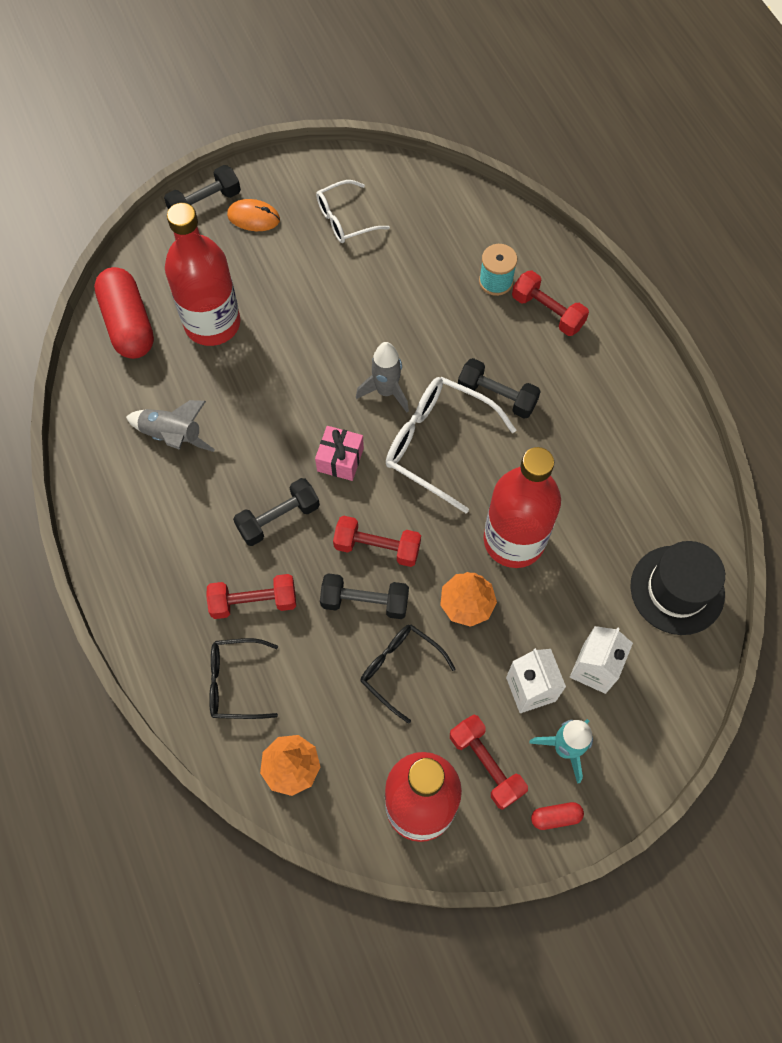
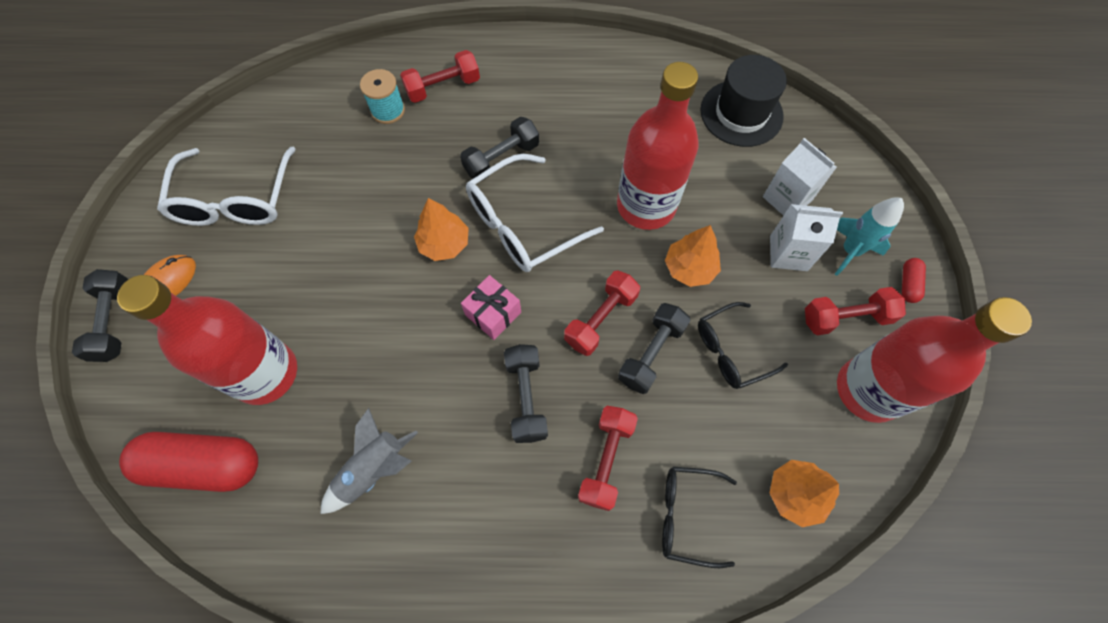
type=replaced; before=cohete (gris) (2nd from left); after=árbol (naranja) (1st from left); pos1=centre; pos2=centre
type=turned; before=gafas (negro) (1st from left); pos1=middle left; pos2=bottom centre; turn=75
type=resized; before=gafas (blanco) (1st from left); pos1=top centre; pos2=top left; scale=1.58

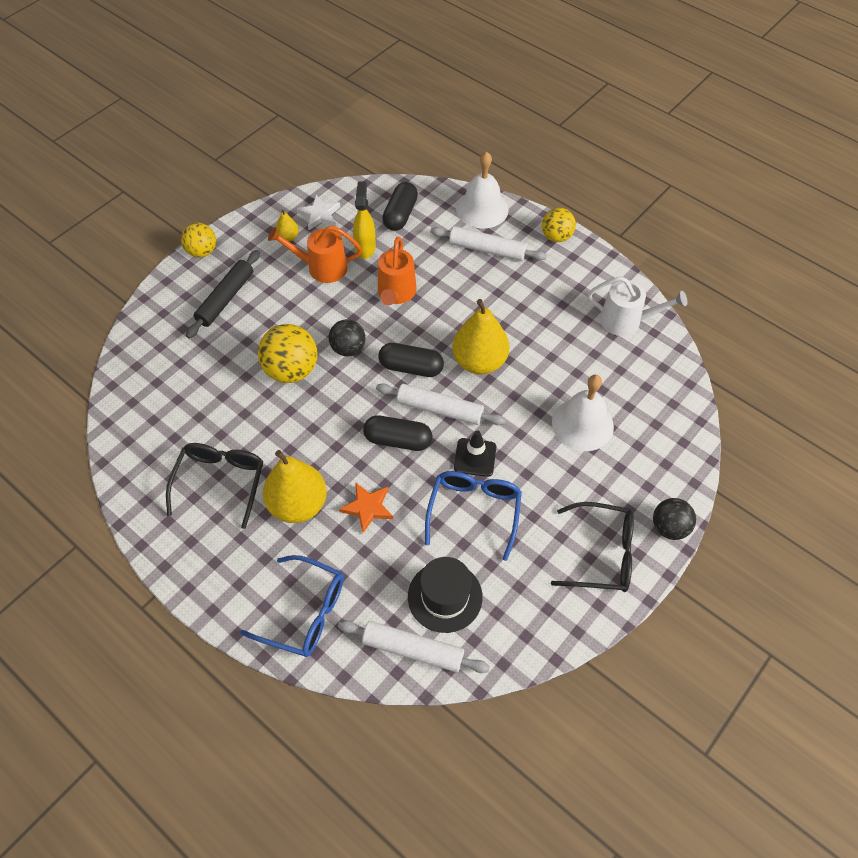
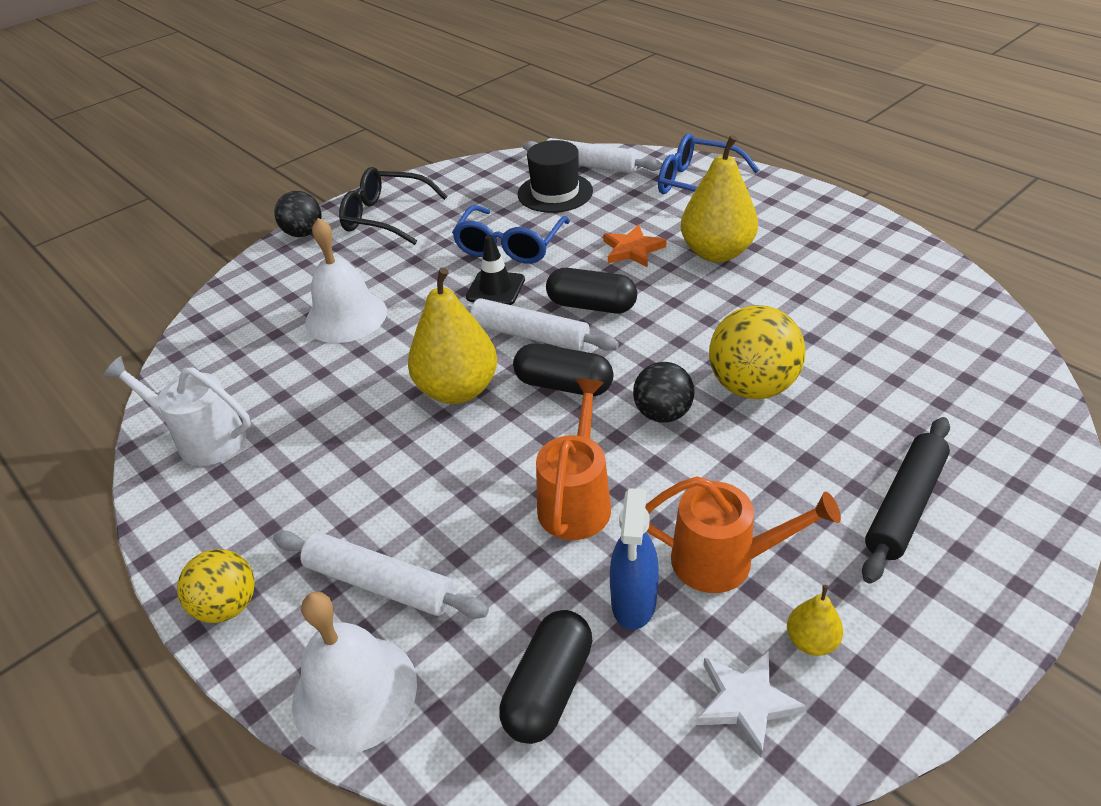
type=removed; before=gafas (negro) (1st from left); pos1=middle left
type=removed; before=pelota (amarillo) (1st from left); pos1=top left
type=recoloured; before=pulverizador (amarillo); after=pulverizador (azul); pos1=top centre; pos2=bottom centre

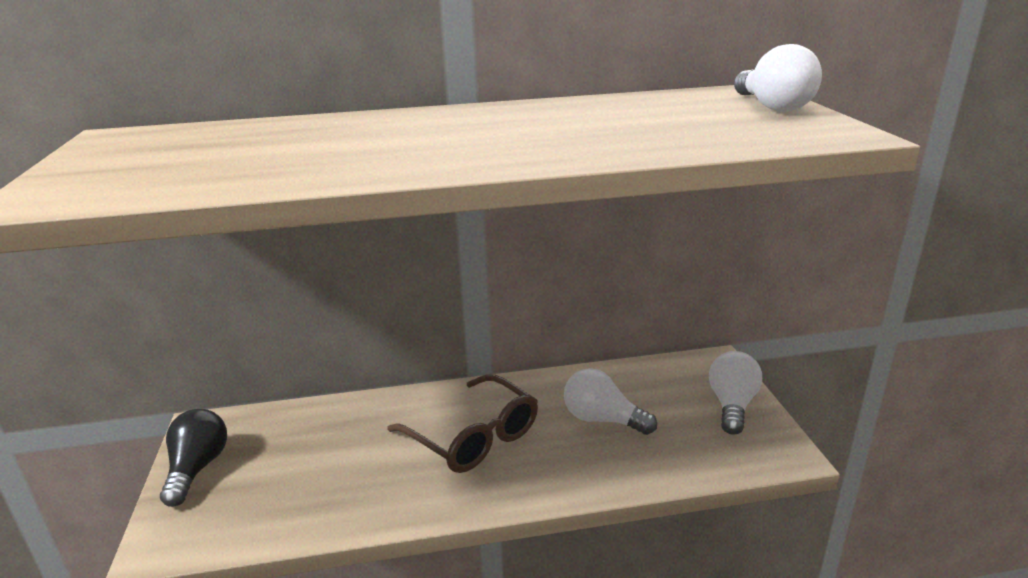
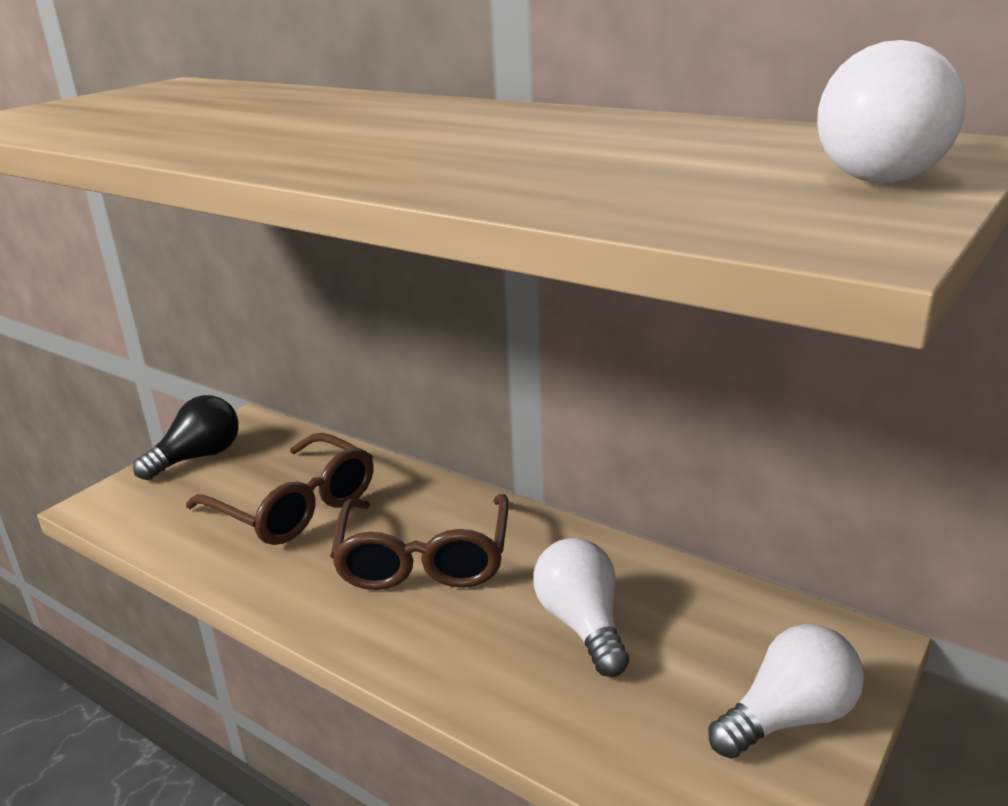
type=added; after=gafas (marrón) (1st from left); pos2=middle left

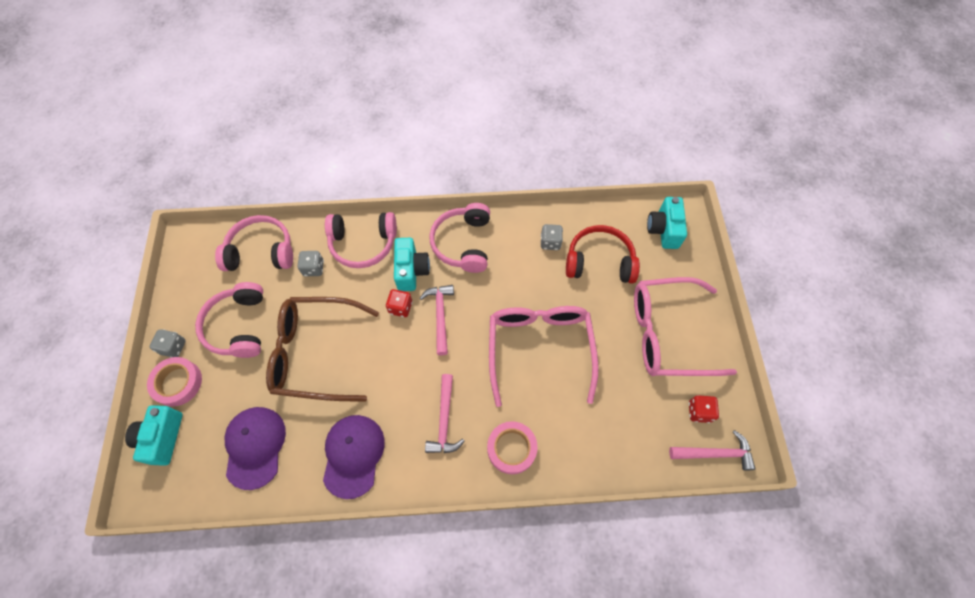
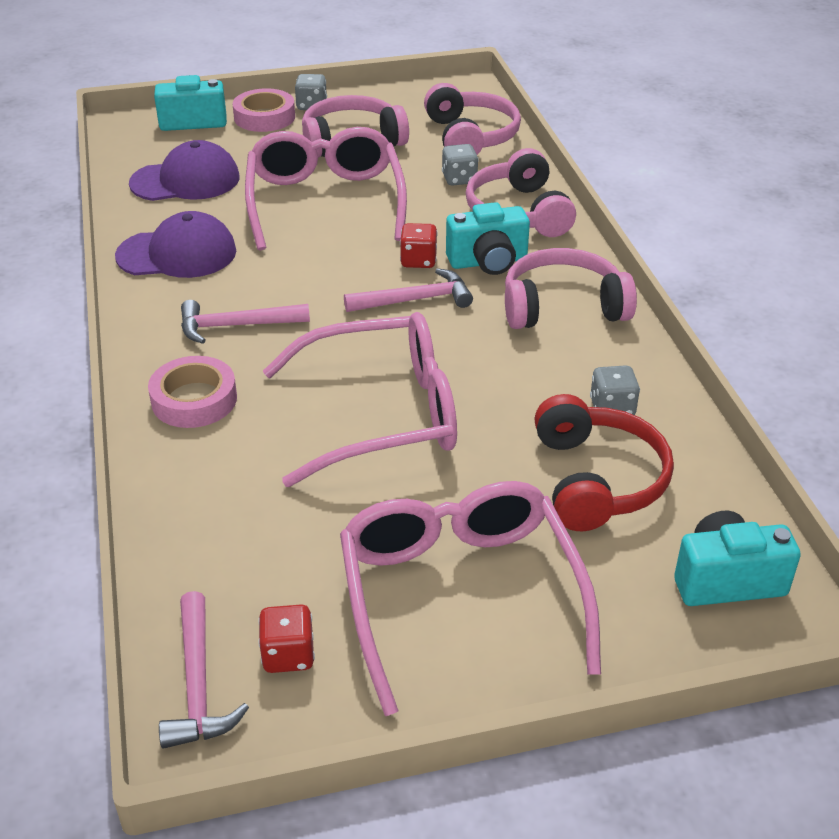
type=recoloured; before=gafas (marrón); after=gafas (rosa) (1st from left); pos1=middle left; pos2=top centre

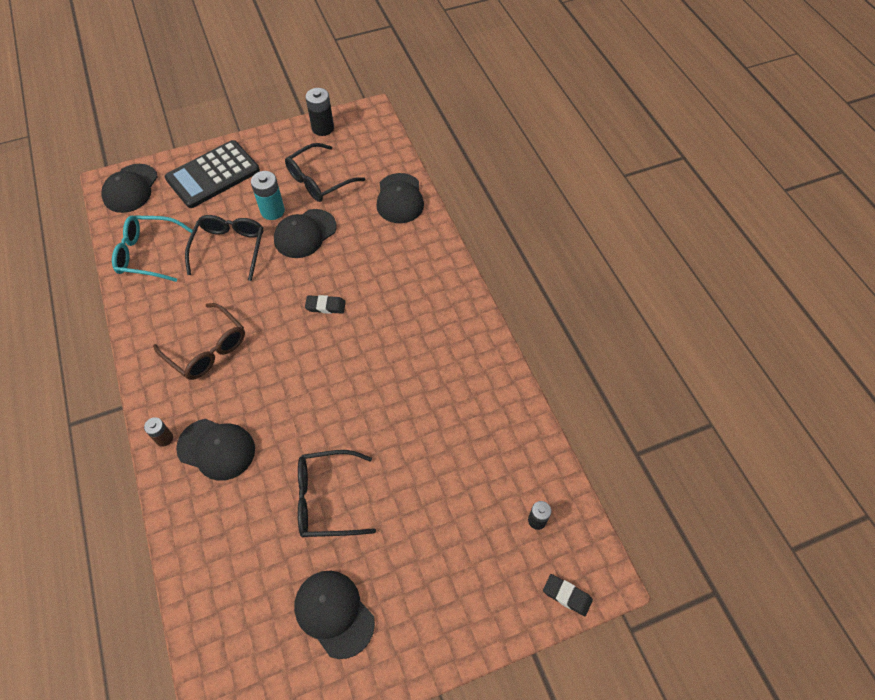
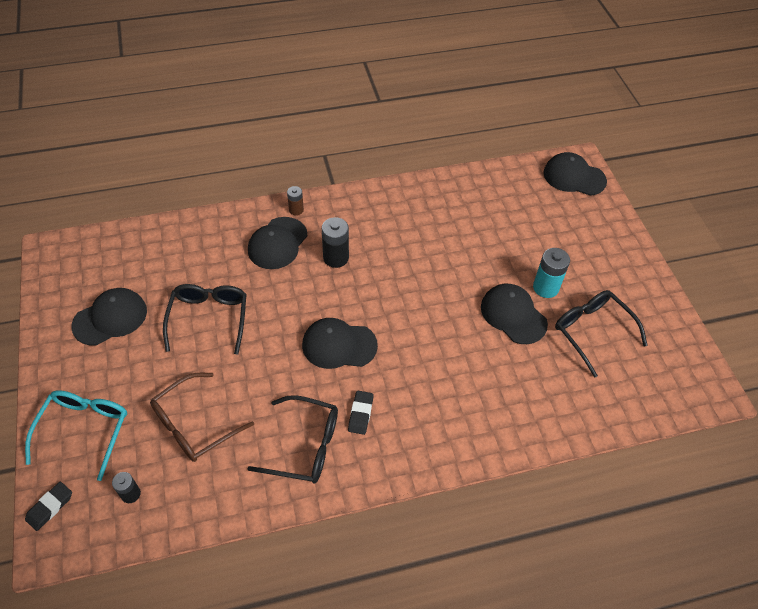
type=removed; before=calculadora (negro); pos1=top left
type=moved; before=gafas (turquesa); pos1=middle left; pos2=bottom left
type=moved; before=gafas (marrón); pos1=middle left; pos2=bottom left
type=moved; before=gafas (negro) (1st from left in the first image); after=gafas (negro) (2nd from left); pos1=middle left; pos2=bottom centre
type=moved; before=goma de borrar (negro) (1st from left in the first image); after=goma de borrar (negro) (2nd from left); pos1=centre; pos2=bottom centre
type=moved; before=pila (negro) (1st from left in the first image); after=pila (negro) (2nd from left); pos1=top centre; pos2=centre
type=moved; before=gorra (negro) (5th from left in the first image); after=gorra (negro) (3rd from left); pos1=top centre; pos2=centre

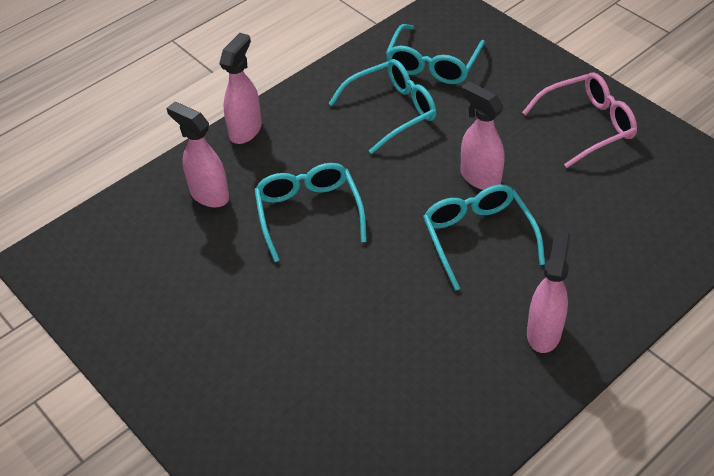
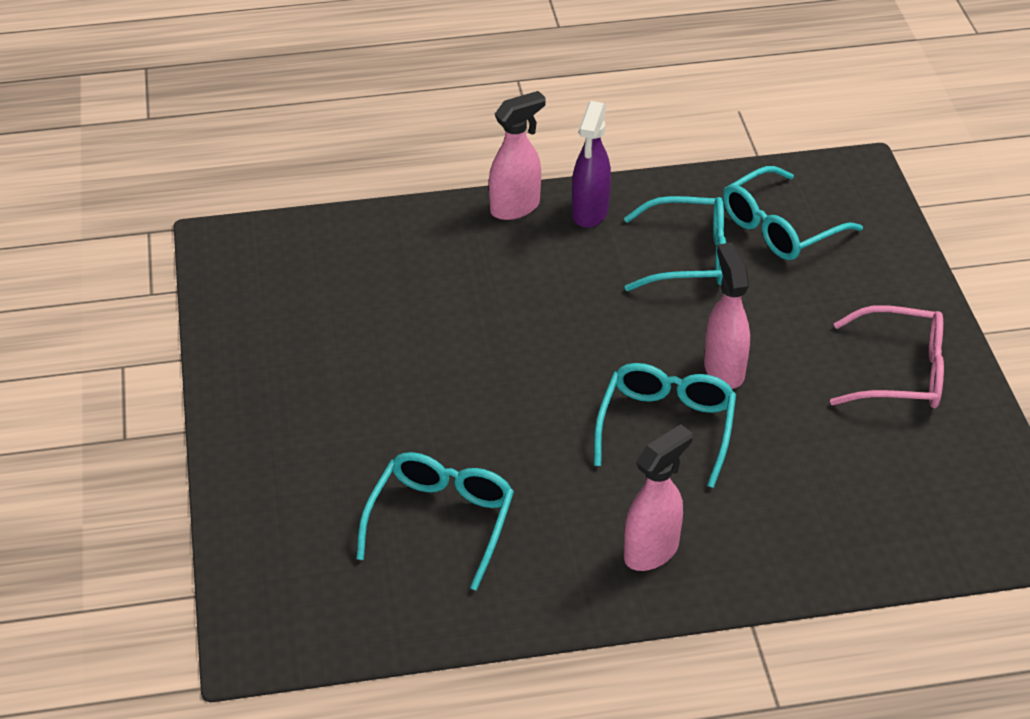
type=removed; before=pulverizador (rosa) (1st from left); pos1=top left
type=added; after=pulverizador (morado); pos2=top centre
type=moved; before=gafas (turquesa) (1st from left); pos1=centre; pos2=bottom centre

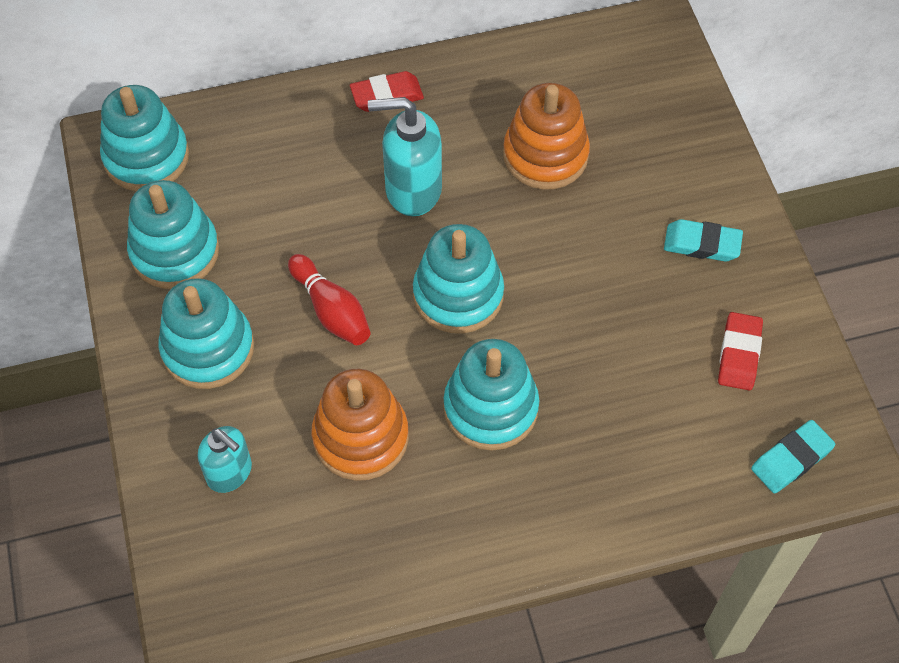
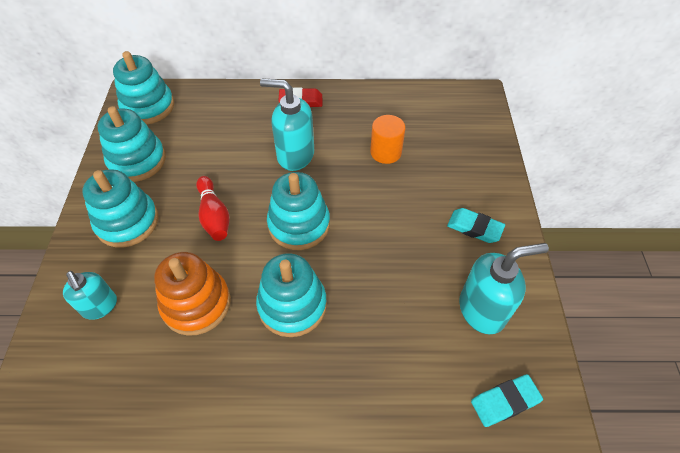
type=replaced; before=juguete apilable (naranja) (2nd from left); after=cilindro (naranja); pos1=top centre; pos2=top centre
type=replaced; before=goma de borrar (rojo) (2nd from left); after=dispensador de jabón (turquesa) (3rd from left); pos1=middle right; pos2=middle right

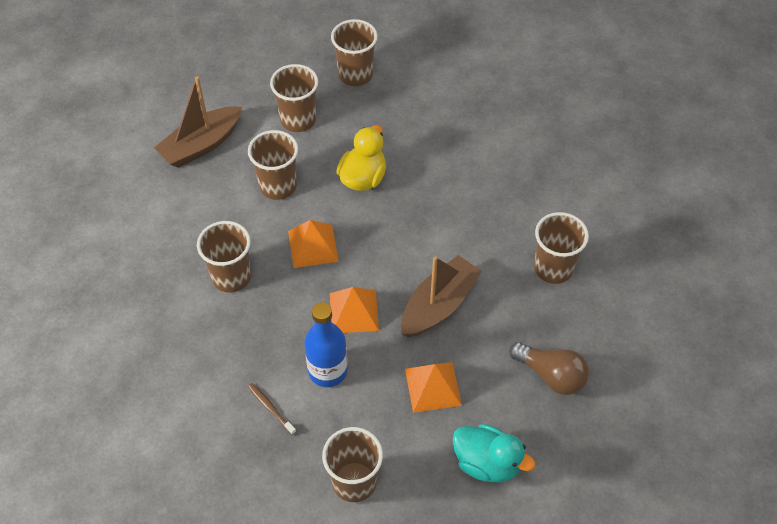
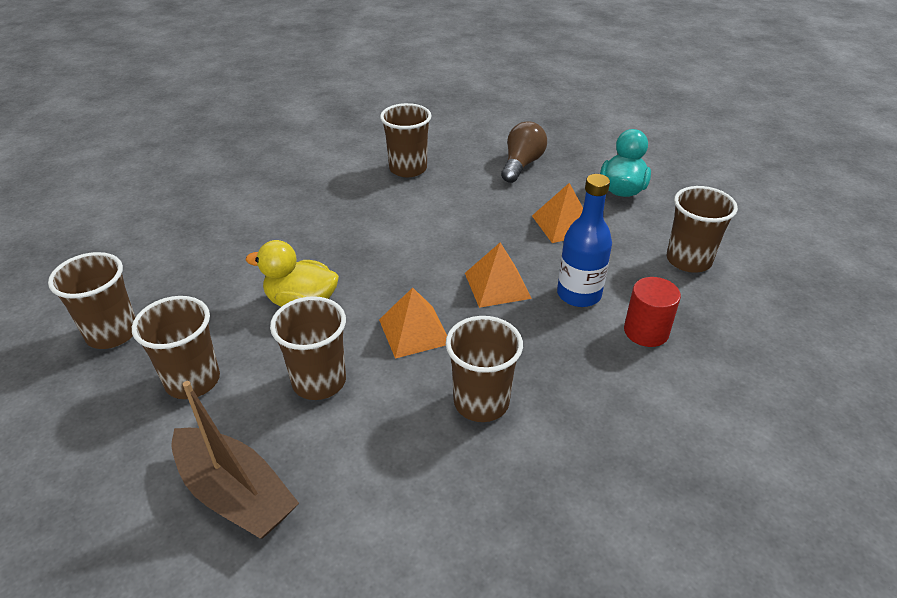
type=removed; before=barco (marrón) (2nd from left); pos1=centre
type=replaced; before=cepillo de dientes (marrón); after=cilindro (rojo); pos1=bottom centre; pos2=middle right

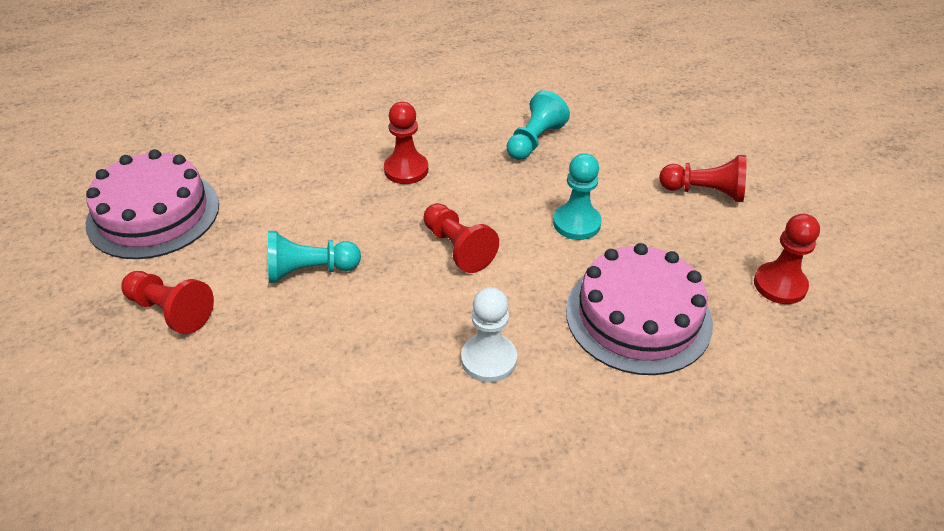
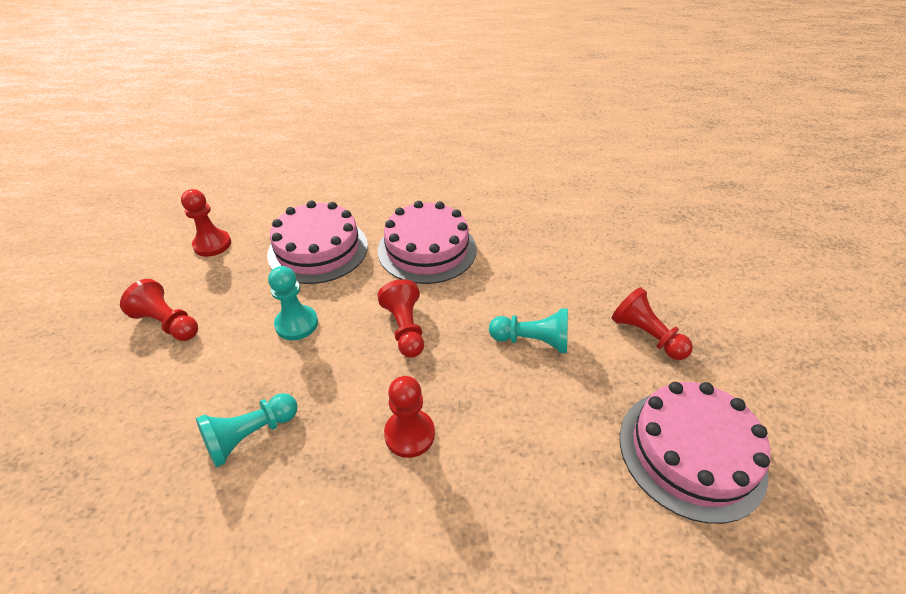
type=replaced; before=peón (blanco); after=tarta (rosa) (2nd from left); pos1=centre; pos2=centre

